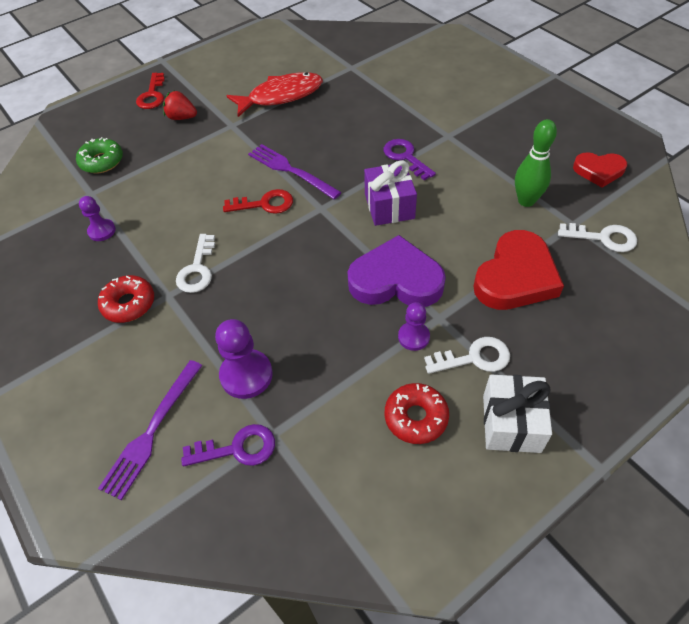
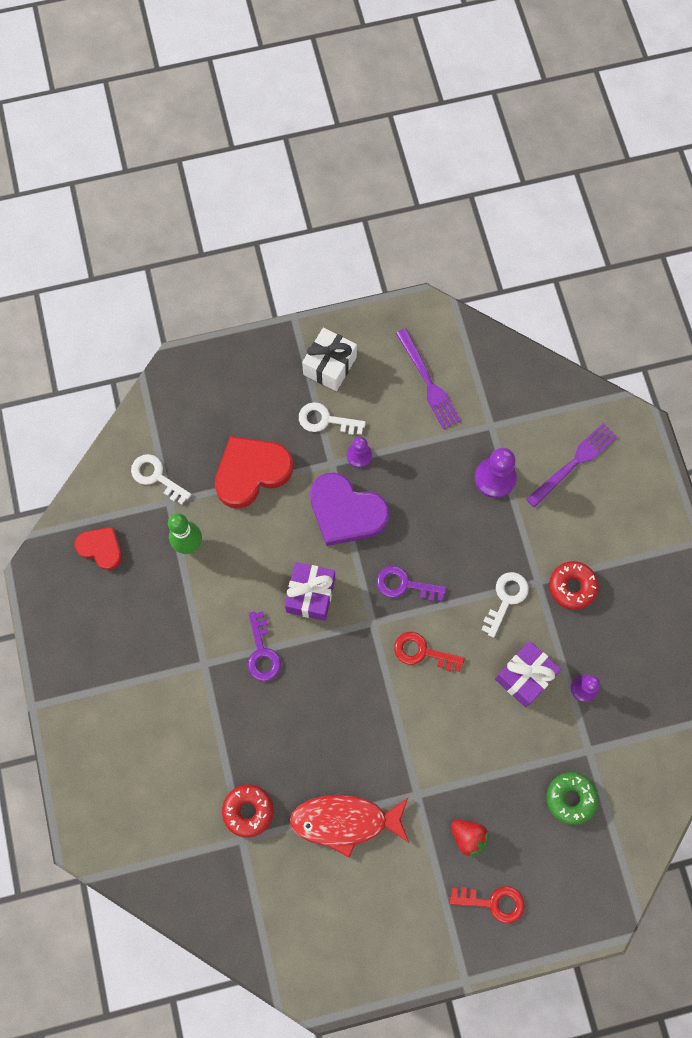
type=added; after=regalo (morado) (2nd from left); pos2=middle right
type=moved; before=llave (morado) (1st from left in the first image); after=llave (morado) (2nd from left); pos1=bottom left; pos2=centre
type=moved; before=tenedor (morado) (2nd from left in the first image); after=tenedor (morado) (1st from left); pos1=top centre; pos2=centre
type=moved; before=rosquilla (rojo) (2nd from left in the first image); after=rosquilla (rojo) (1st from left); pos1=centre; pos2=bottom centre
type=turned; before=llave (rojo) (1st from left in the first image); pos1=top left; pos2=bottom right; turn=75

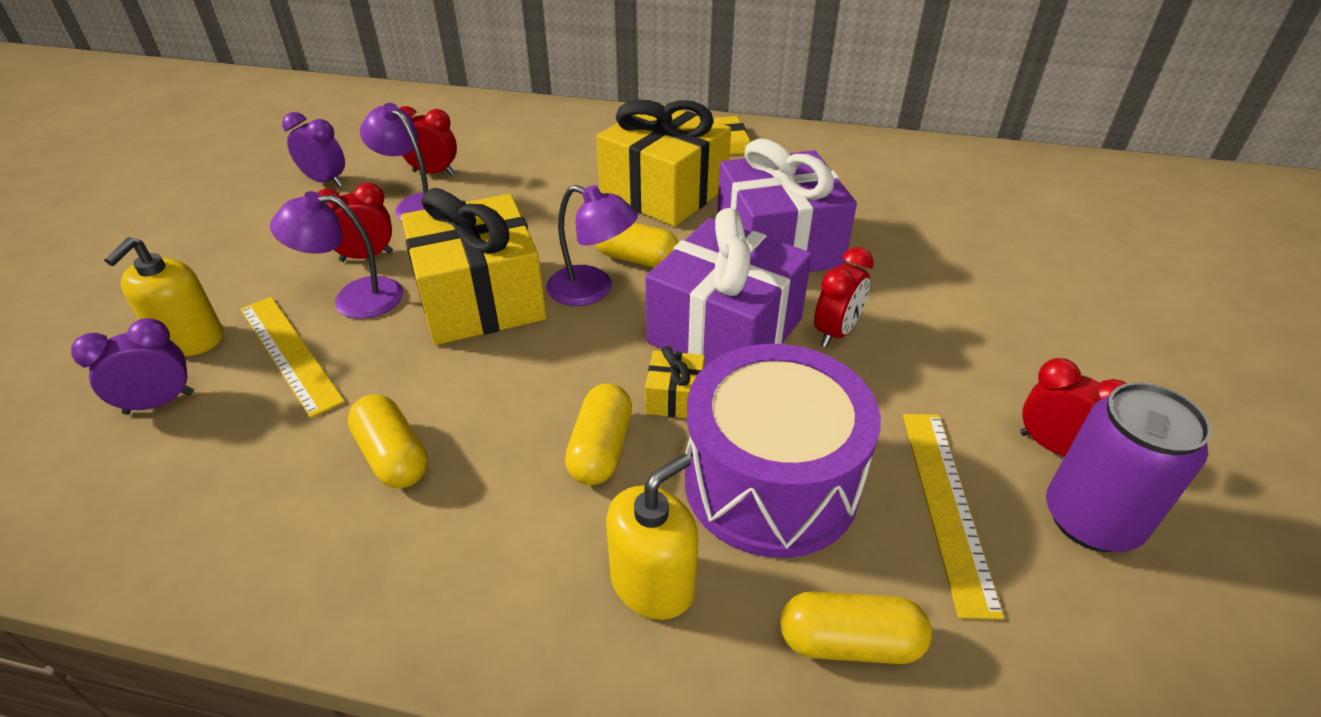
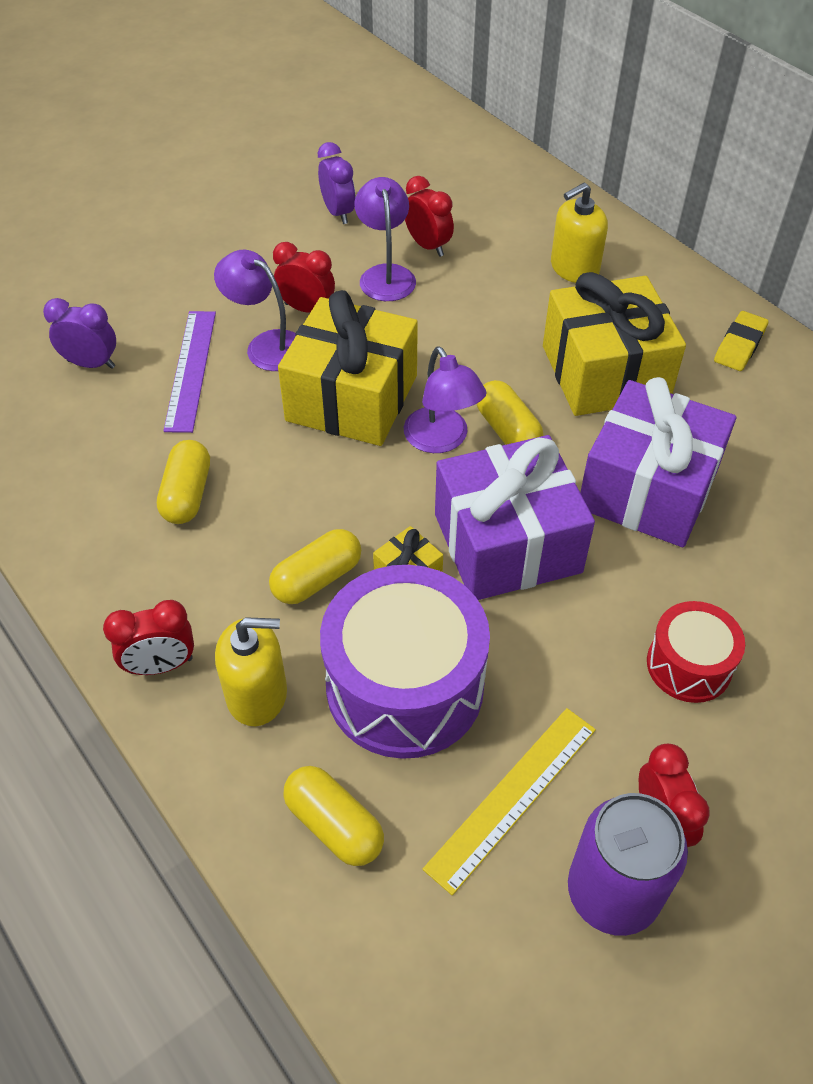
type=added; after=tambor (rojo); pos2=middle right
type=moved; before=dispensador de jabón (amarillo) (1st from left in the first image); after=dispensador de jabón (amarillo) (2nd from left); pos1=middle left; pos2=top right
type=moved; before=despertador (rojo) (3rd from left in the first image); after=despertador (rojo) (1st from left); pos1=centre; pos2=middle left
type=recoloured; before=regla (amarillo) (1st from left); after=regla (morado); pos1=middle left; pos2=middle left

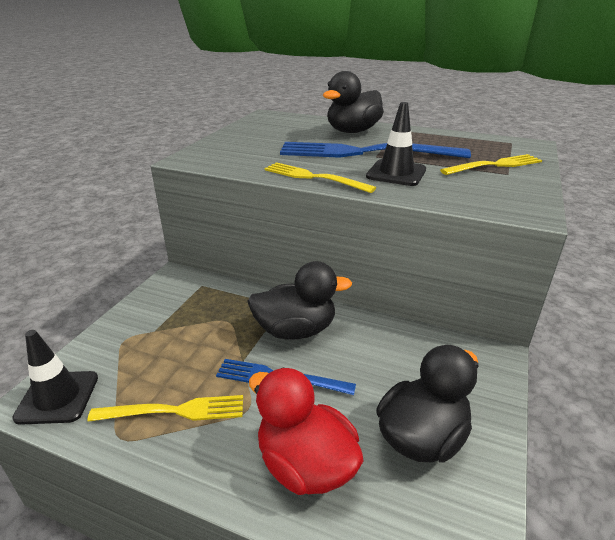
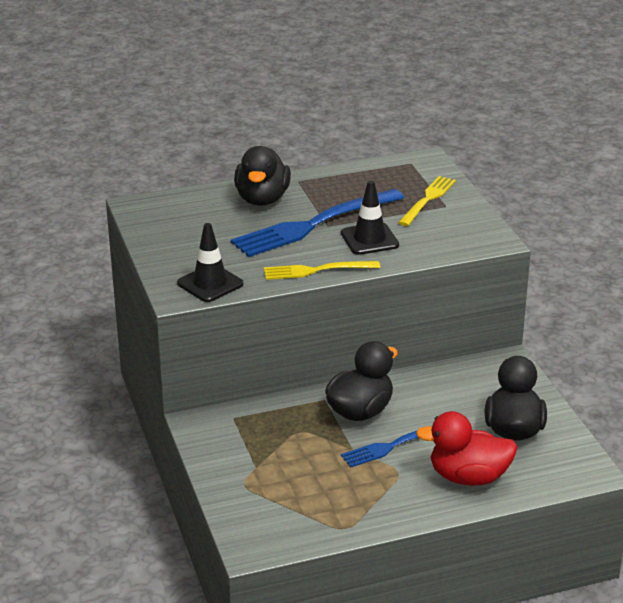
type=removed; before=tenedor (amarillo) (1st from left); pos1=bottom left
type=moved; before=cono de tráfico (negro) (1st from left); pos1=bottom left; pos2=centre

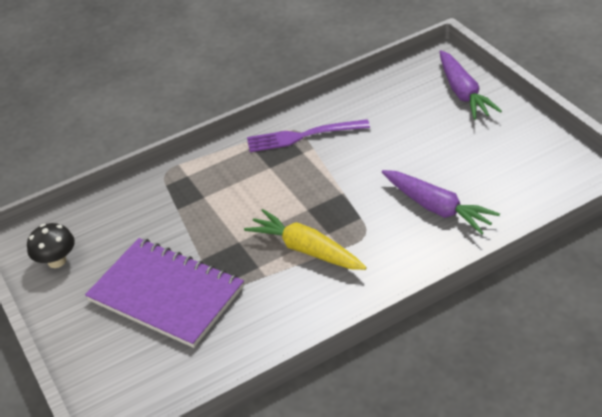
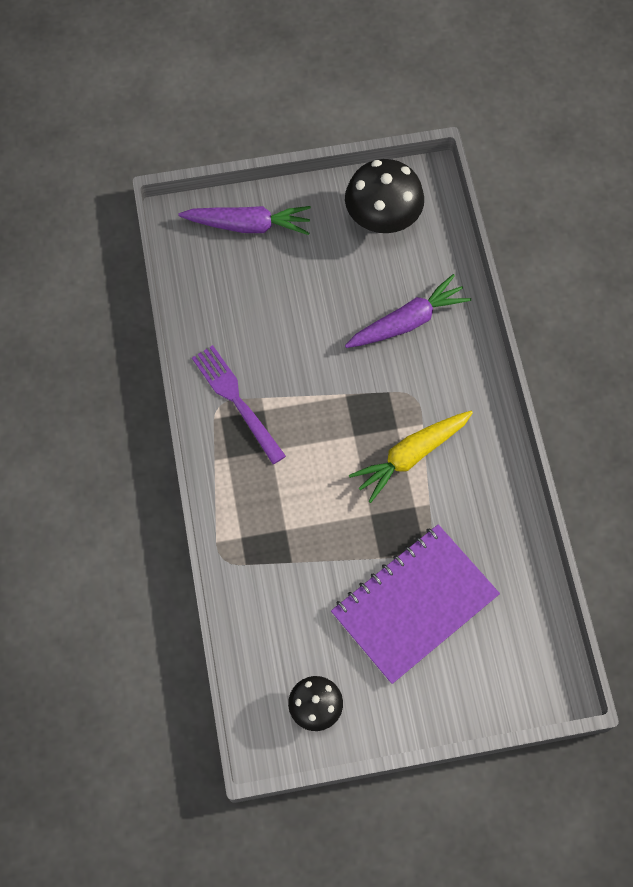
type=added; after=seta (negro) (2nd from left); pos2=top centre
type=turned; before=tenedor (morado); pos1=top centre; pos2=centre; turn=135

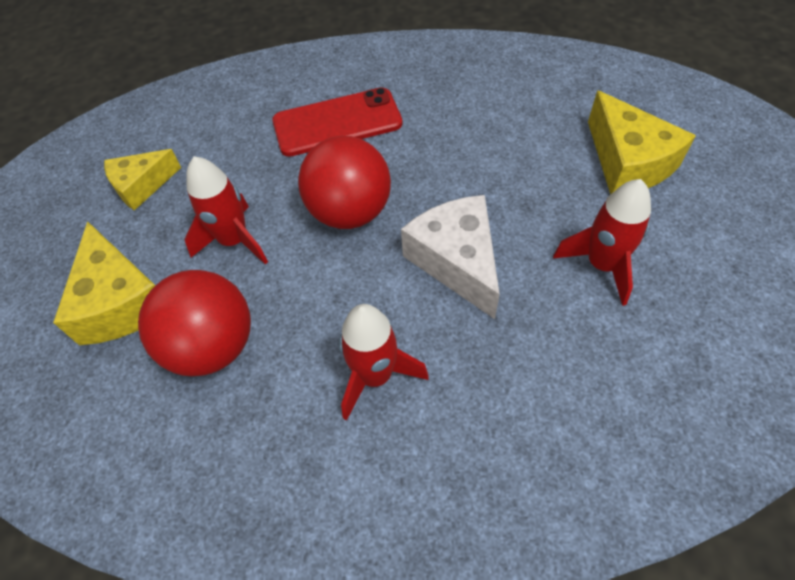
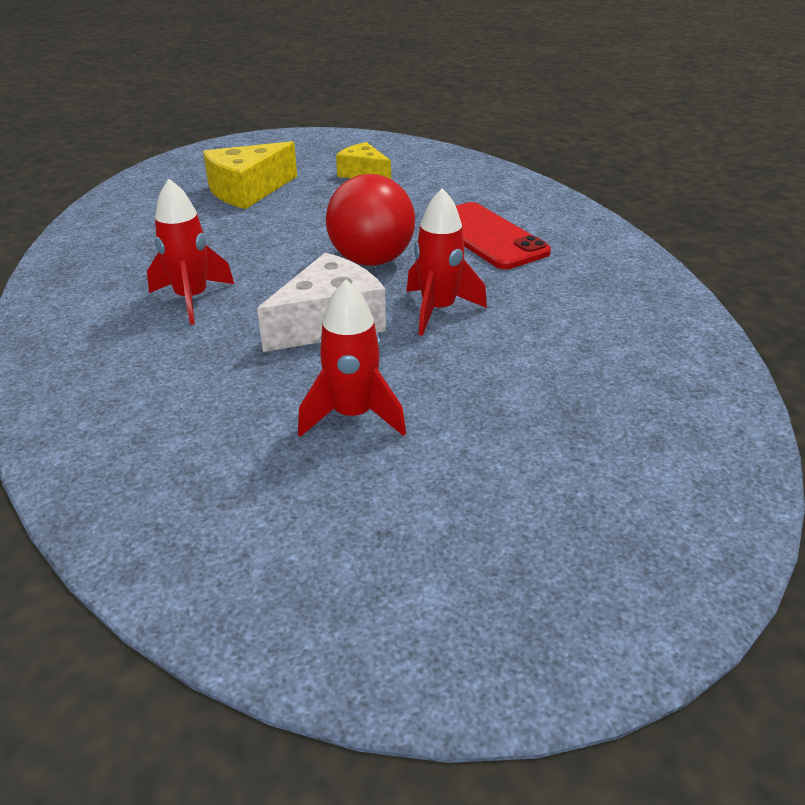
type=removed; before=pelota (rojo) (1st from left); pos1=middle left
type=removed; before=queso (amarillo) (3rd from left); pos1=top right
type=moved; before=cohete (rojo) (1st from left in the first image); after=cohete (rojo) (3rd from left); pos1=middle left; pos2=top centre

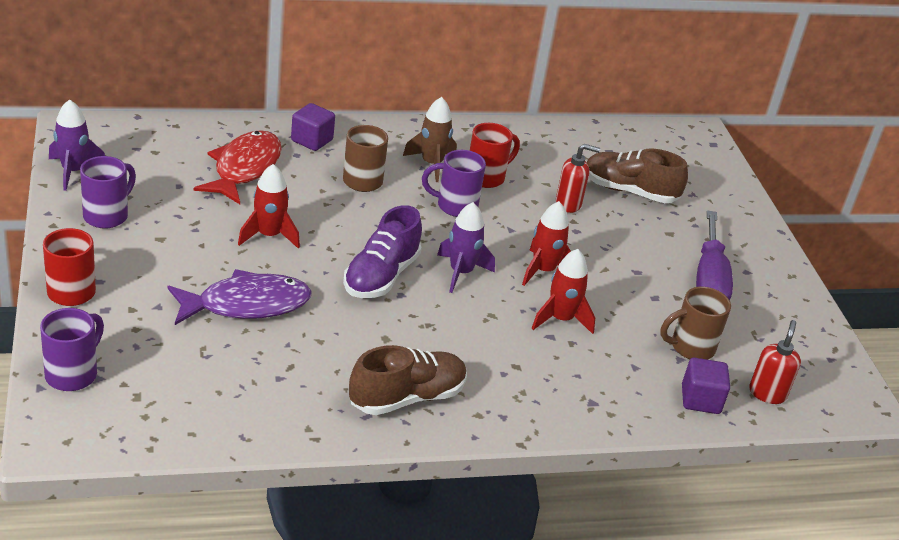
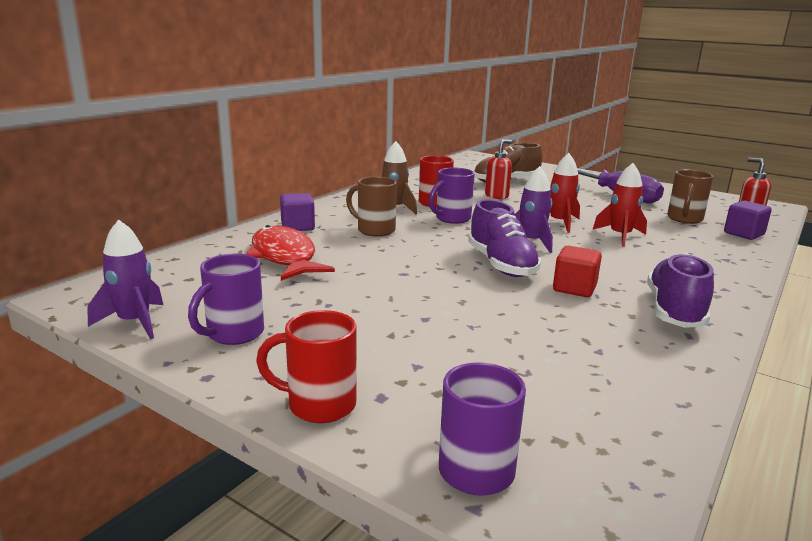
type=removed; before=pez (morado); pos1=middle left
type=removed; before=cohete (rojo) (1st from left); pos1=middle left
type=added; after=cubo (rojo); pos2=middle right
type=recoloured; before=zapato (marrón) (1st from left); after=zapato (morado) (2nd from left); pos1=bottom centre; pos2=middle right
type=turned; before=taza (morado) (2nd from left in the first image); pos1=middle left; pos2=middle left; turn=-135

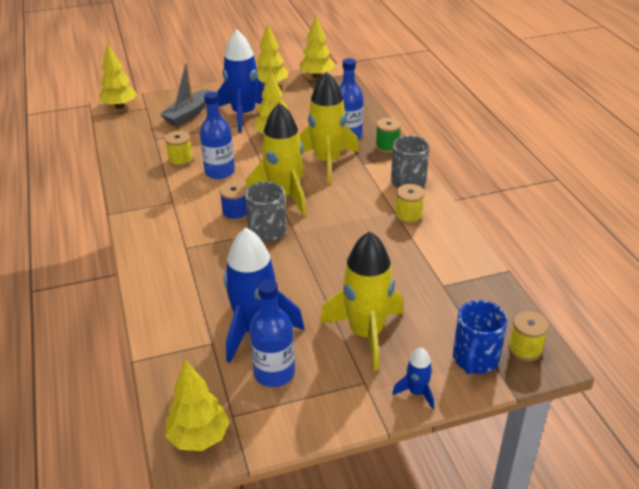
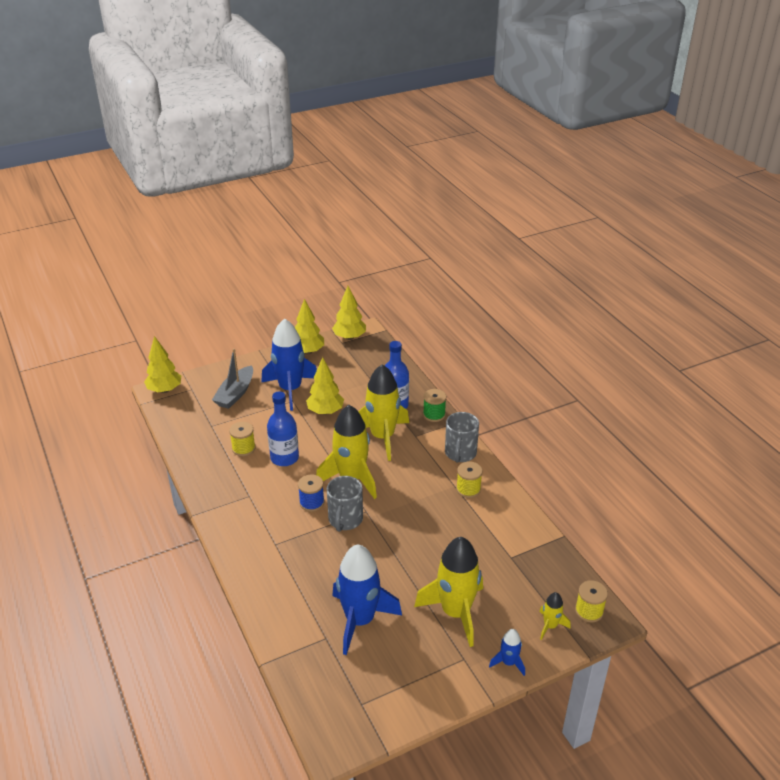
type=removed; before=árbol (amarillo) (2nd from left); pos1=bottom left
type=removed; before=botella (azul) (2nd from left); pos1=bottom centre
type=replaced; before=taza (azul); after=cohete (amarillo) (4th from left); pos1=bottom right; pos2=bottom right

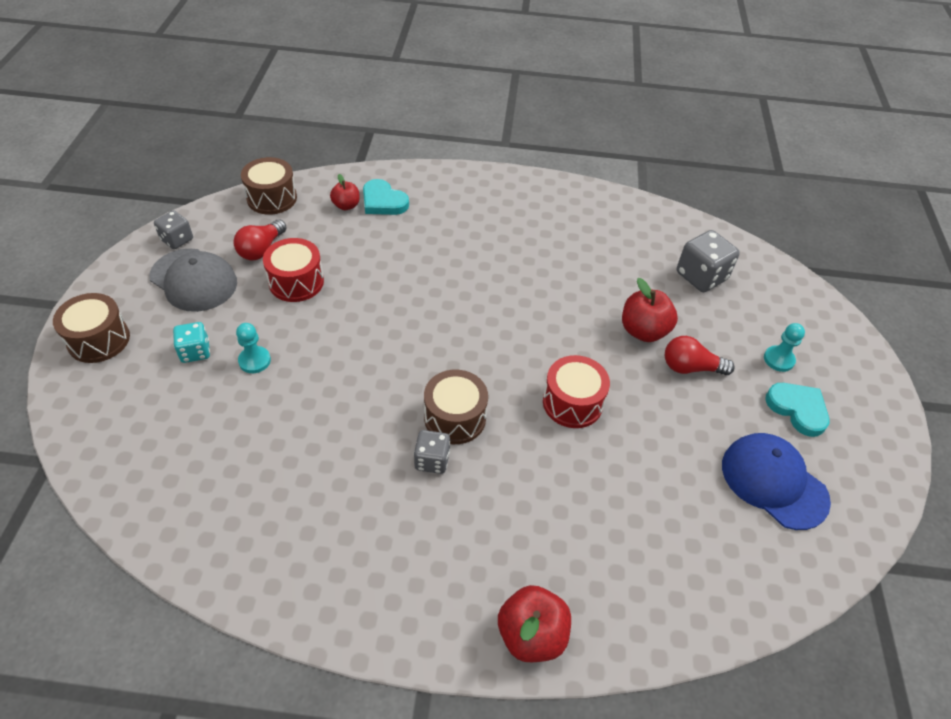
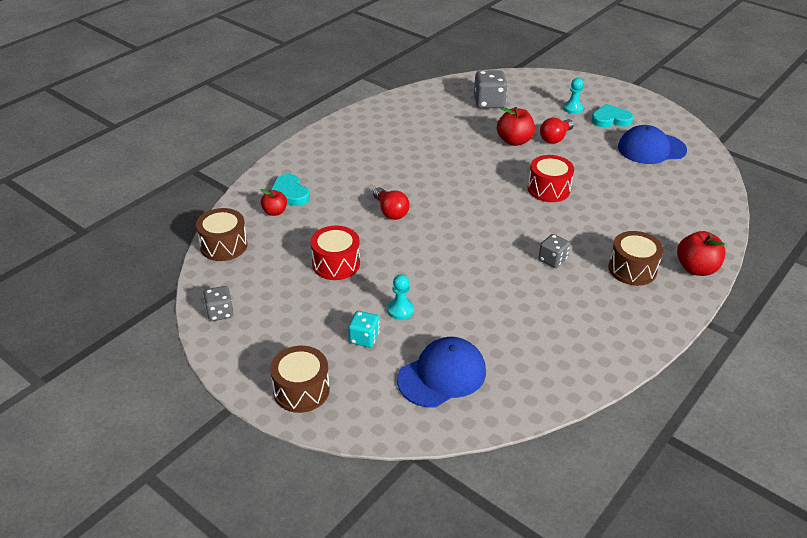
type=removed; before=gorra (gris); pos1=middle left
type=added; after=gorra (azul) (1st from left); pos2=bottom centre
type=moved; before=bombilla (rojo) (1st from left); pos1=middle left; pos2=centre
type=moved; before=tambor (marrón) (3rd from left); pos1=centre; pos2=middle right
type=turned; before=corazón (turquesa) (1st from left); pos1=top centre; pos2=centre; turn=75

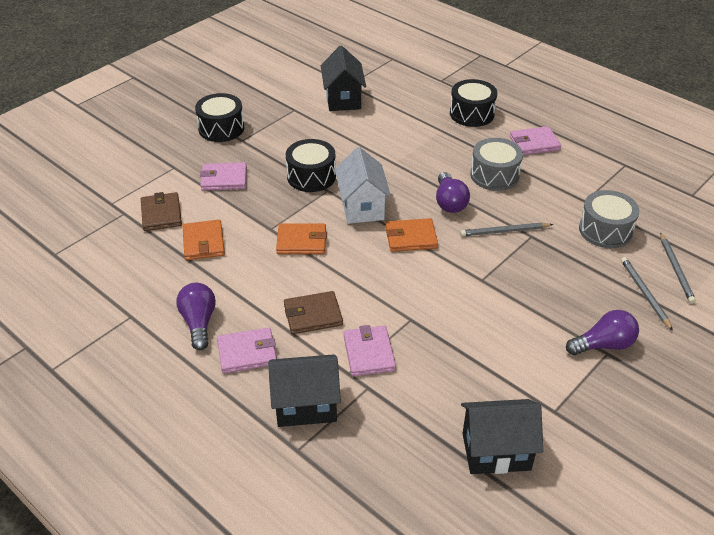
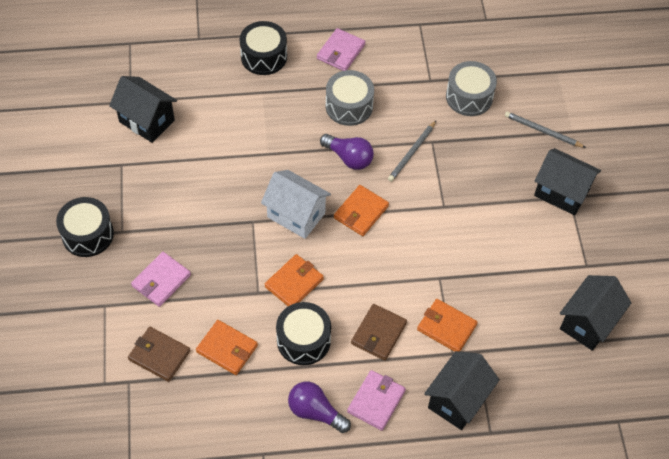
type=removed; before=lápiz (gris) (3rd from left); pos1=middle right
type=moved; before=tambor (negro) (2nd from left in the first image); after=tambor (negro) (3rd from left); pos1=top centre; pos2=bottom centre
type=replaced; before=bombilla (morado) (3rd from left); after=casa (negro) (3rd from left); pos1=middle right; pos2=middle right
type=recoloured; before=cartera (rosa) (3rd from left); after=cartera (naranja) (4th from left); pos1=centre; pos2=bottom right

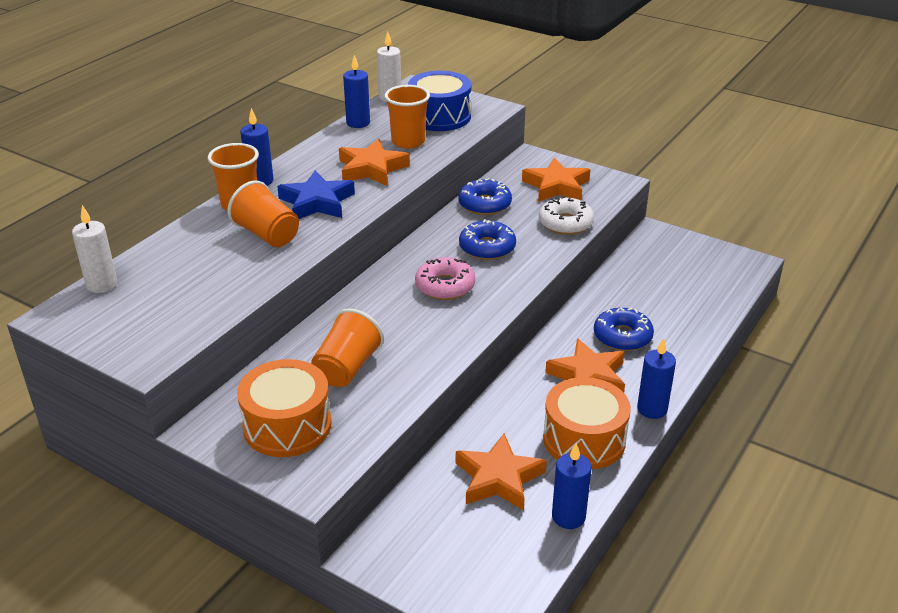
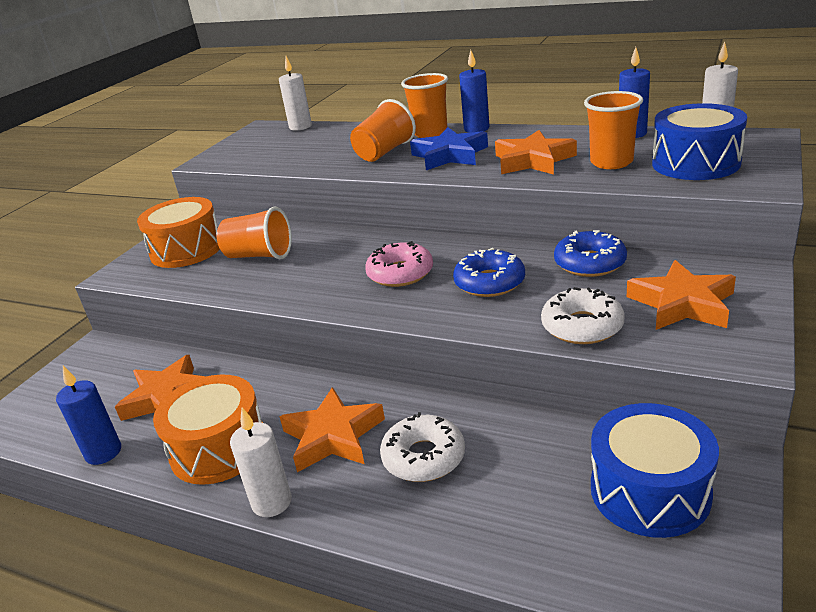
type=added; after=tambor (azul) (1st from left); pos2=bottom right
type=recoloured; before=rosquilla (azul) (3rd from left); after=rosquilla (blanco) (1st from left); pos1=middle right; pos2=bottom centre
type=recoloured; before=vela (azul) (4th from left); after=vela (blanco) (1st from left); pos1=middle right; pos2=bottom left

